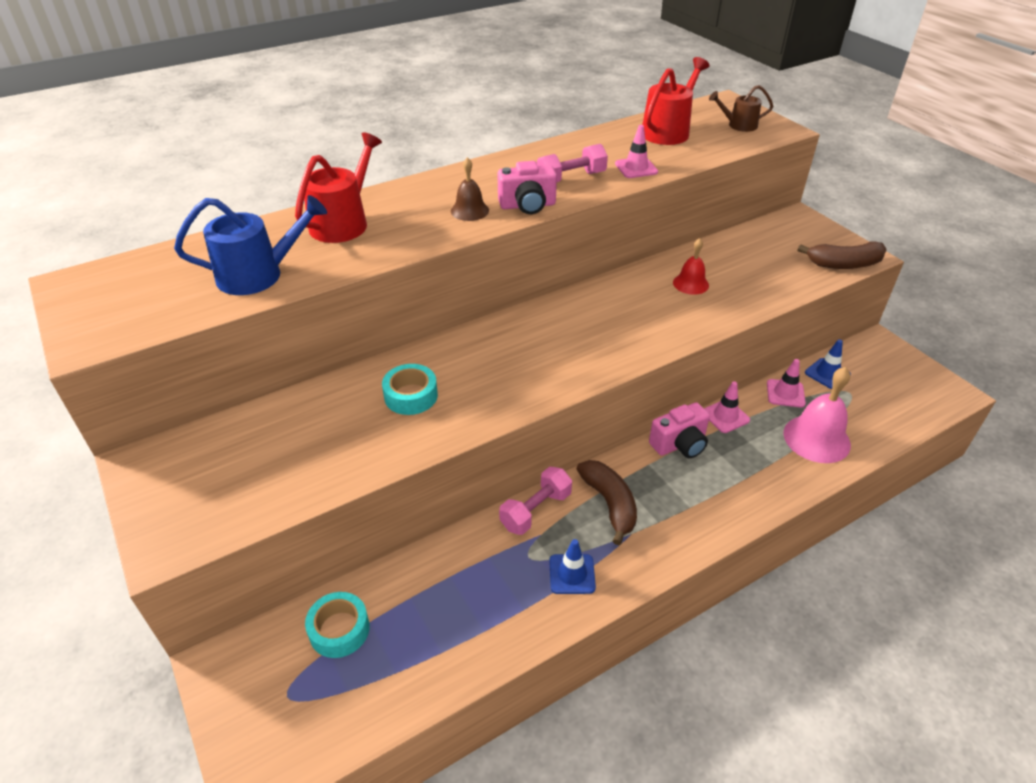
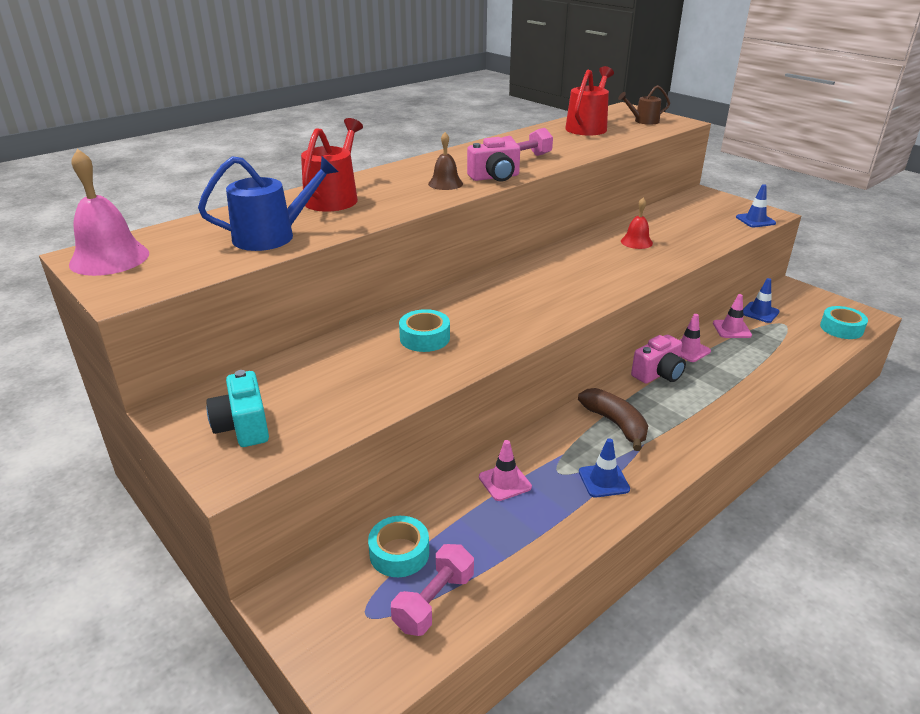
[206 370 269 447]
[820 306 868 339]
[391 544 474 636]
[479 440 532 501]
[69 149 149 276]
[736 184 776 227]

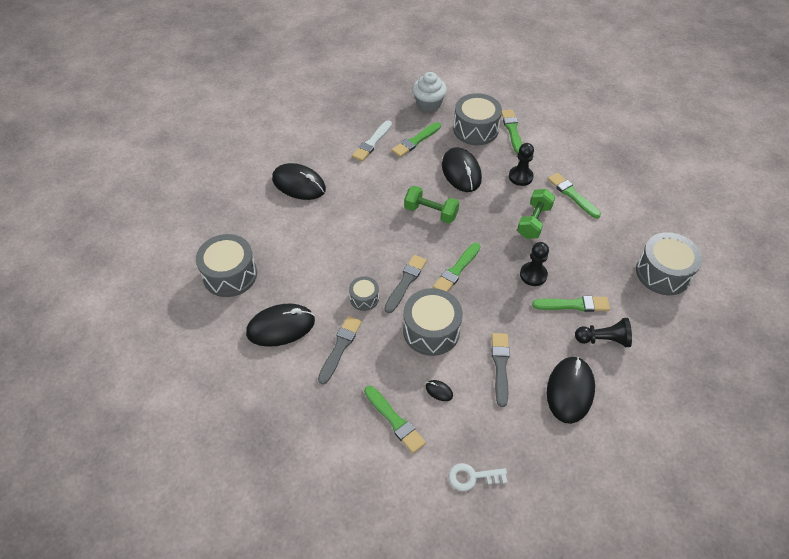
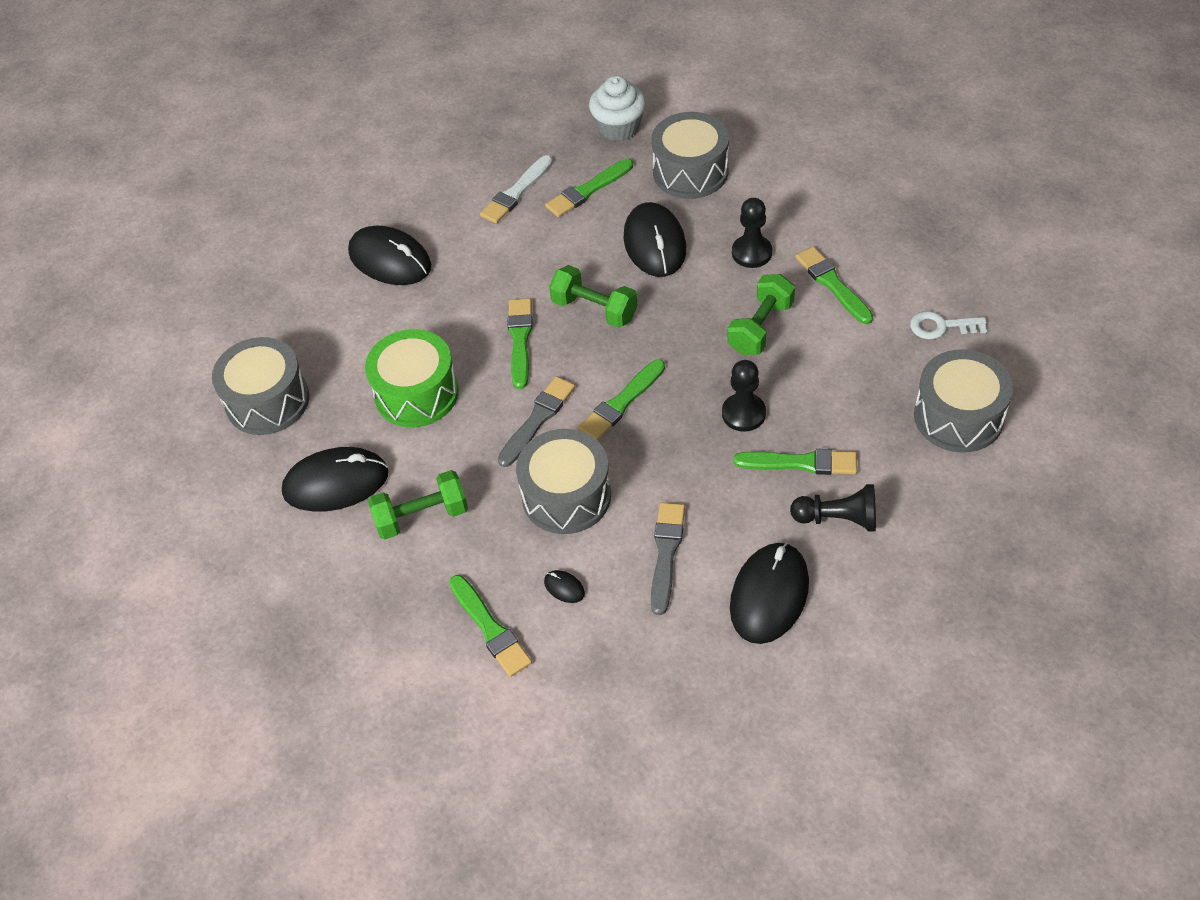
[349 276 379 311] (first image)
[365 329 459 427]
[910 311 987 340]
[508 298 533 389]
[368 470 468 539]

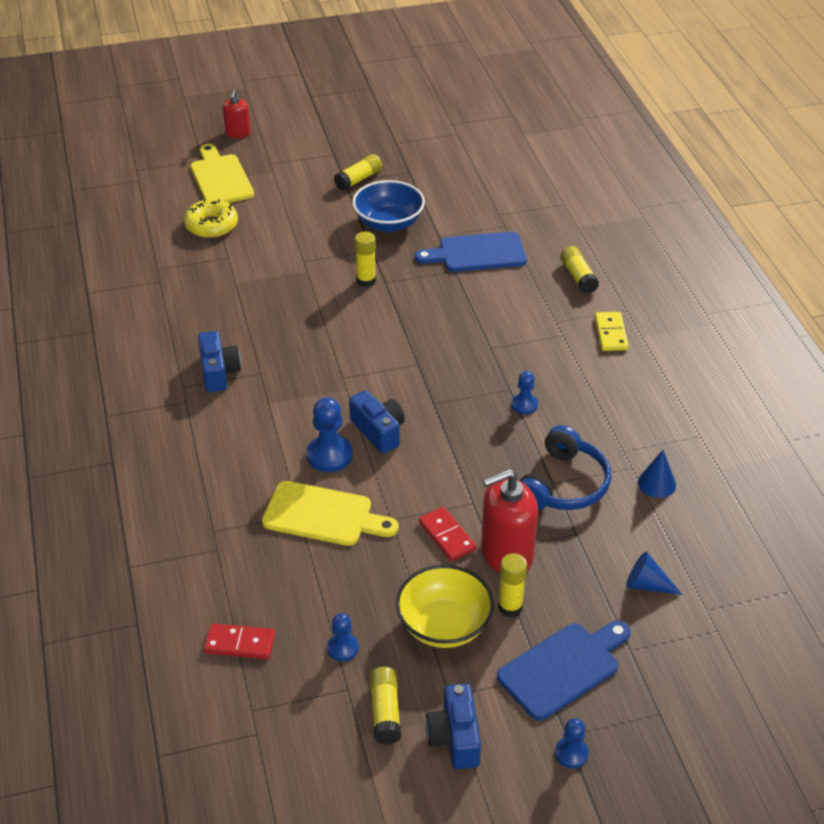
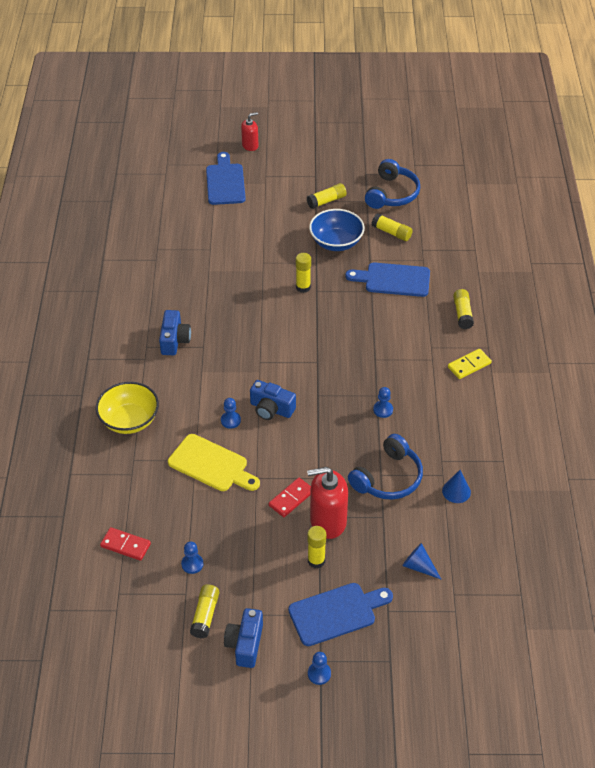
[184 199 238 238] (first image)
[365 159 420 209]
[372 213 413 241]
[96 382 159 434]
[206 152 246 205]
[241 112 258 151]
[250 380 296 420]
[269 478 311 517]
[448 349 492 379]
[221 398 241 429]

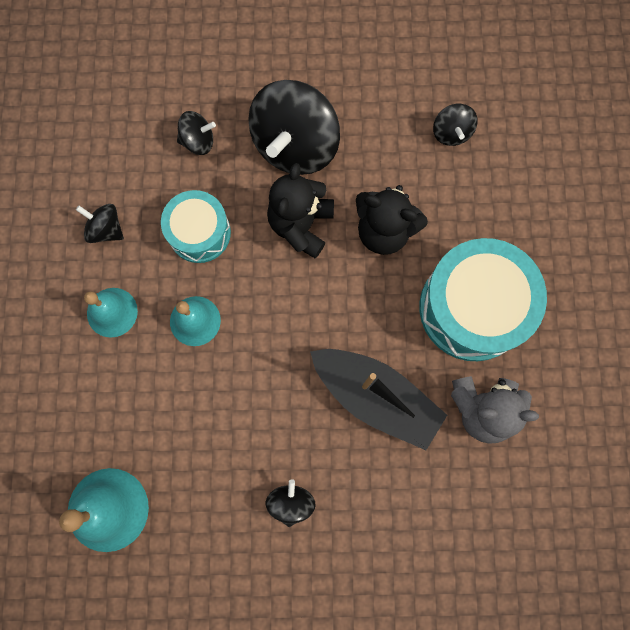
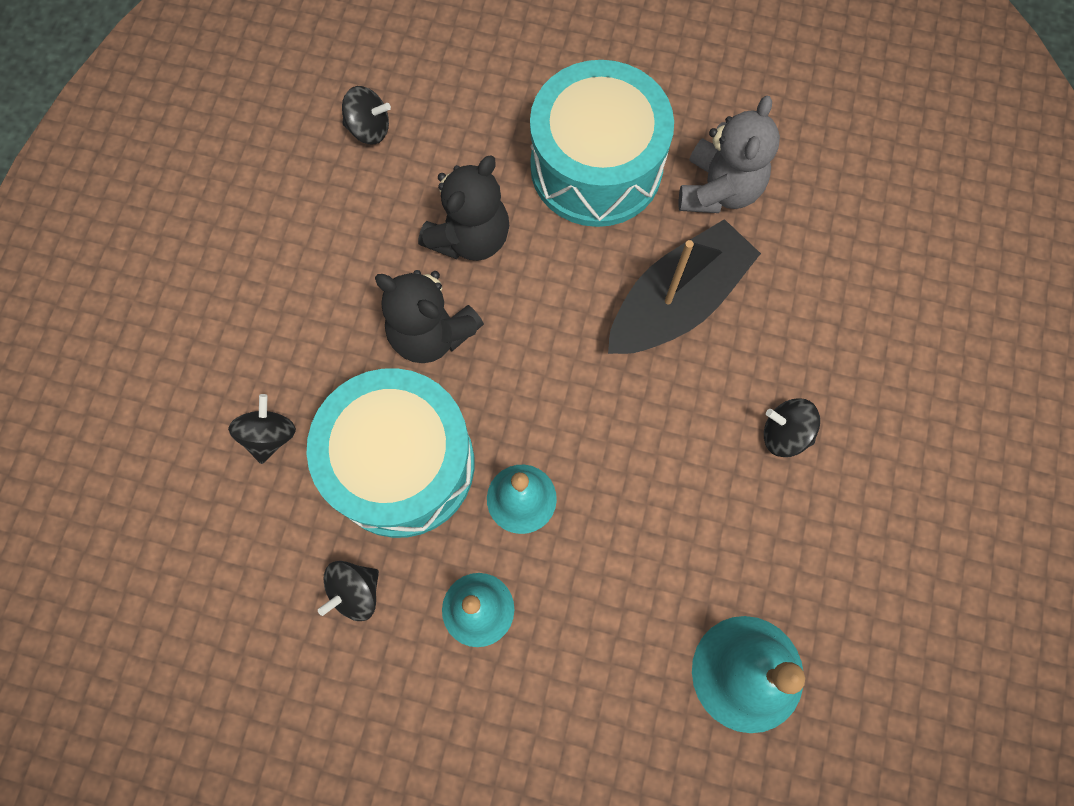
[248 80 340 175] (first image)
[307 368 474 538]

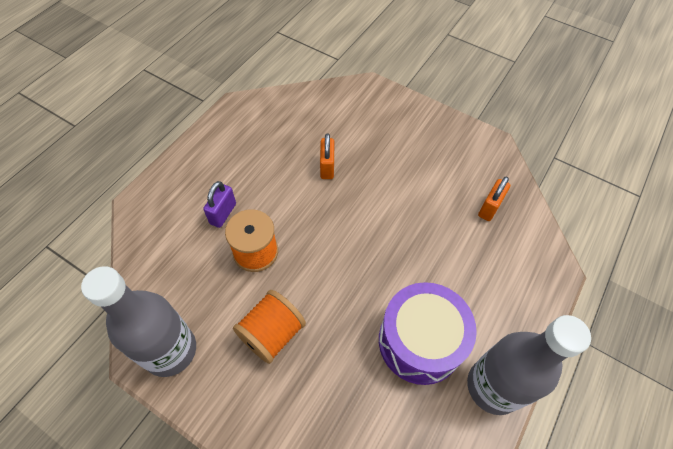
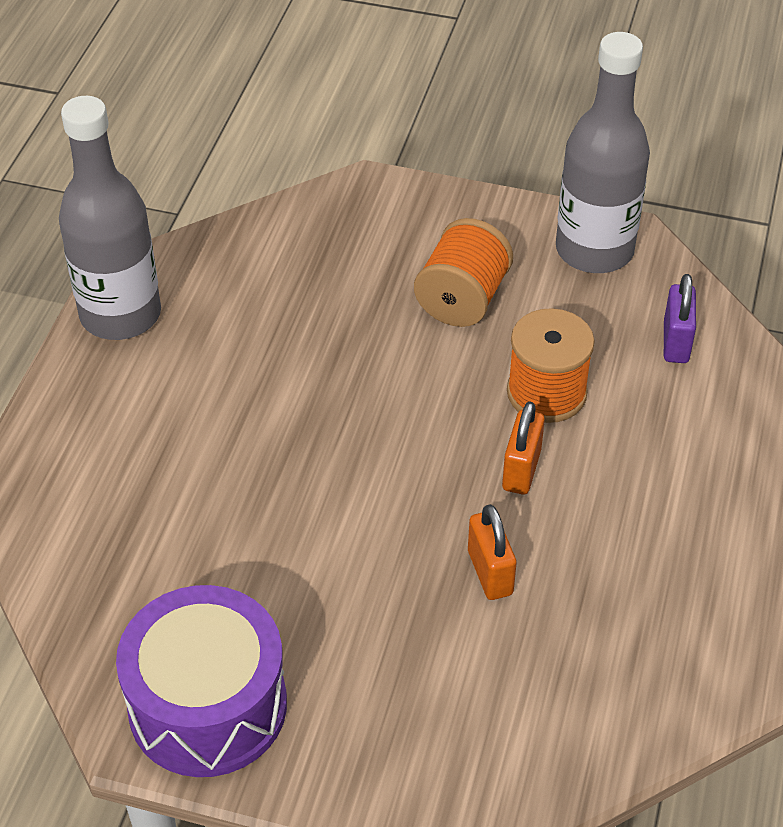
[664 274 696 363]
[116 585 287 777]
[502 401 545 495]

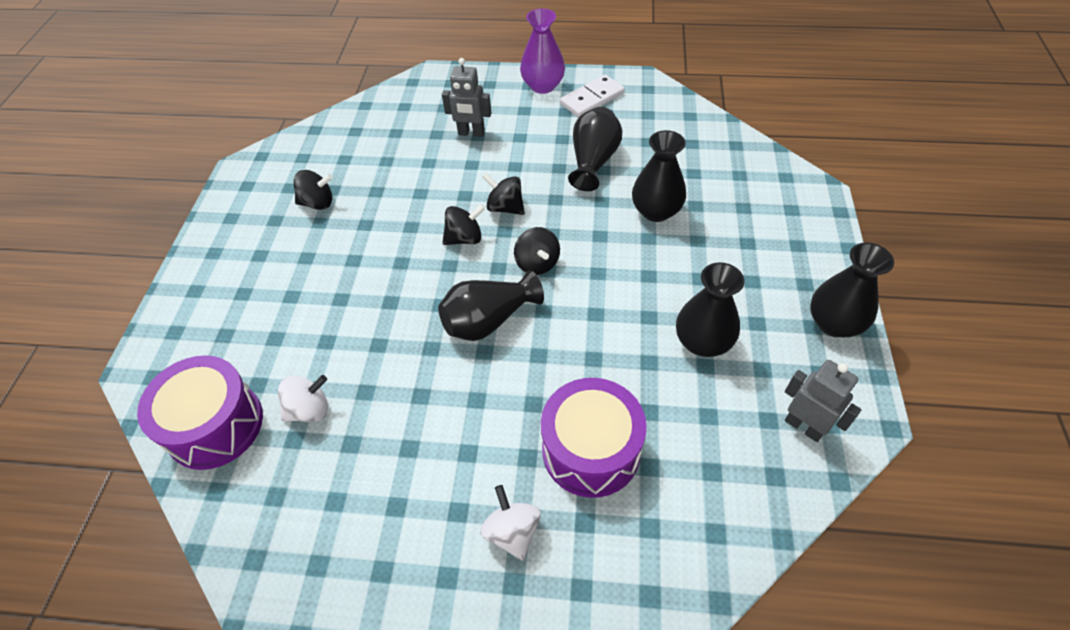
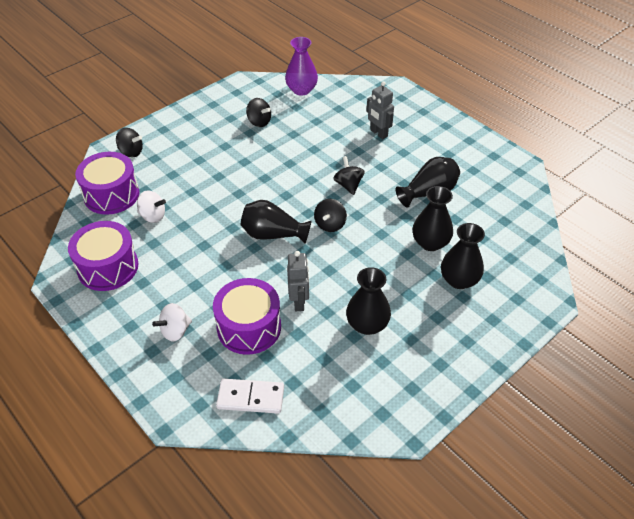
[68 221 138 291]
[116 128 143 157]
[285 37 318 96]
[216 378 284 414]
[287 251 309 311]
[441 223 485 289]
[152 303 192 342]

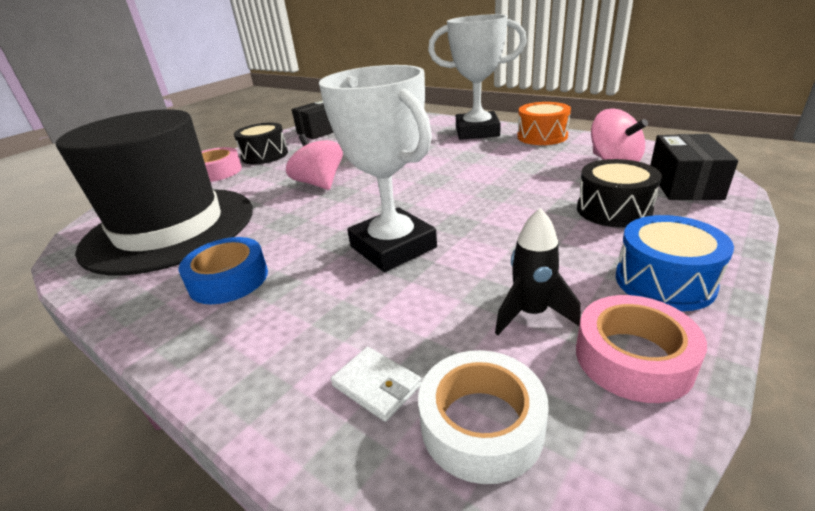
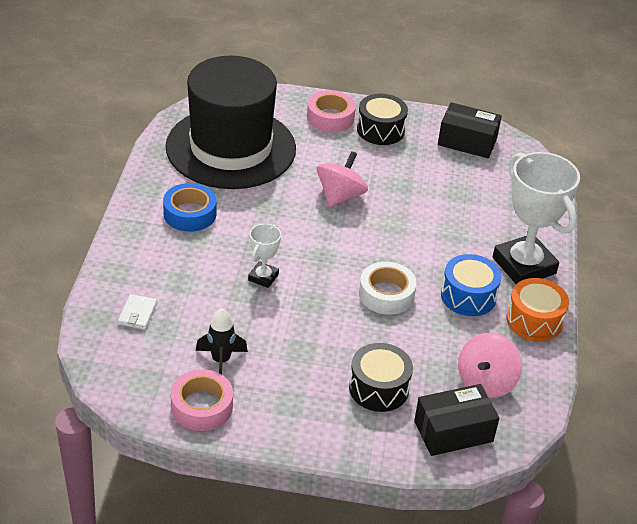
[359 262 417 315]
[441 254 501 316]
[248 224 281 288]

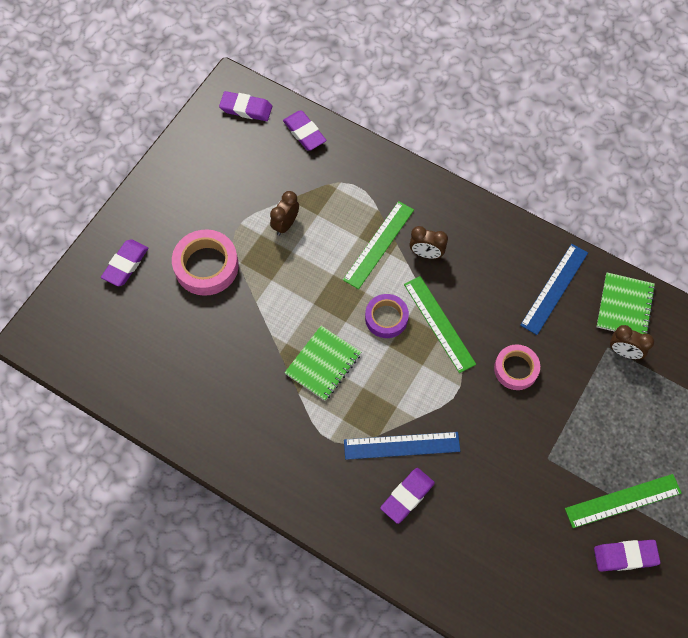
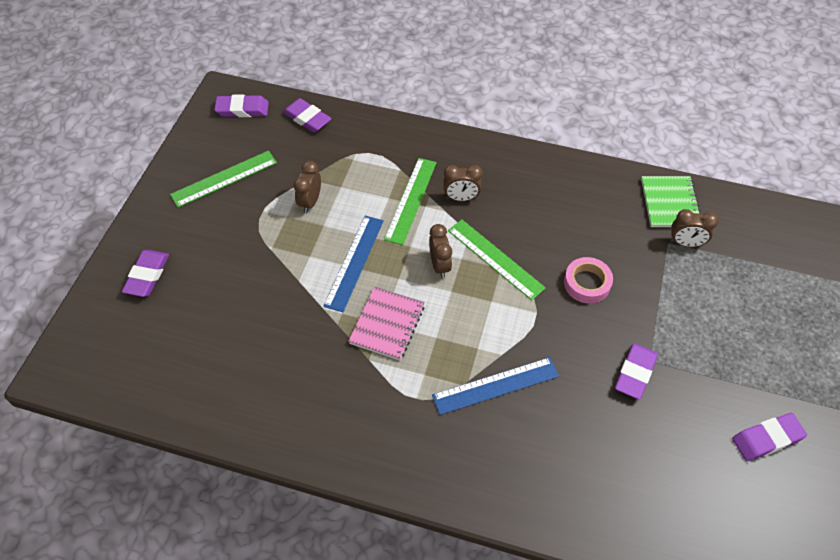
[172 230 239 296] (first image)
[615 343 658 399]
[323 216 384 312]
[170 151 277 208]
[429 224 452 278]
[348 287 425 360]

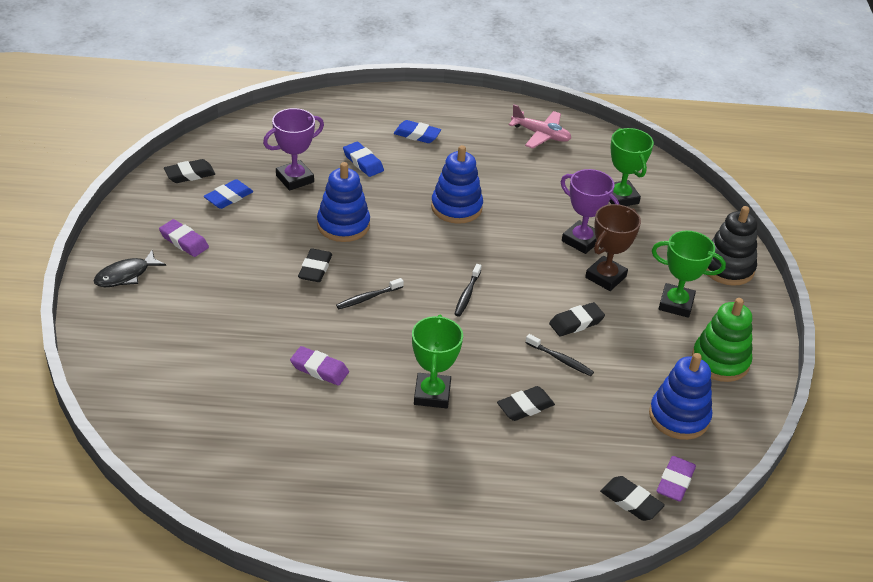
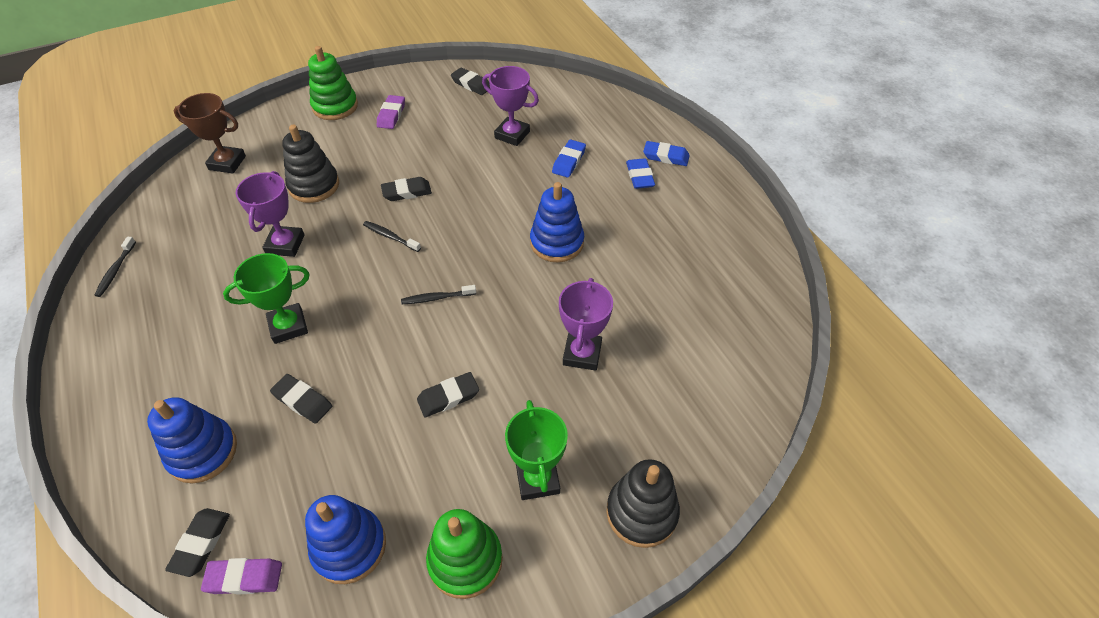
[509 104 571 149] (first image)
[609 128 654 206] (first image)
[282 125 339 203]
[643 141 690 166]
[147 397 237 483]
[94 237 136 297]
[174 93 246 173]
[308 46 358 120]
[236 171 305 257]
[417 372 479 417]

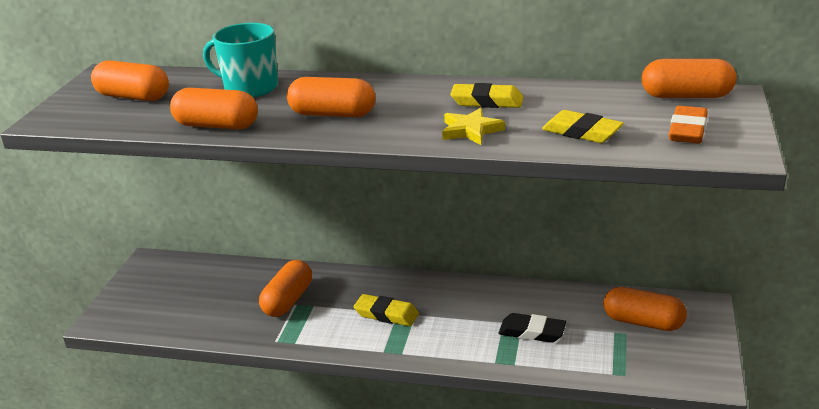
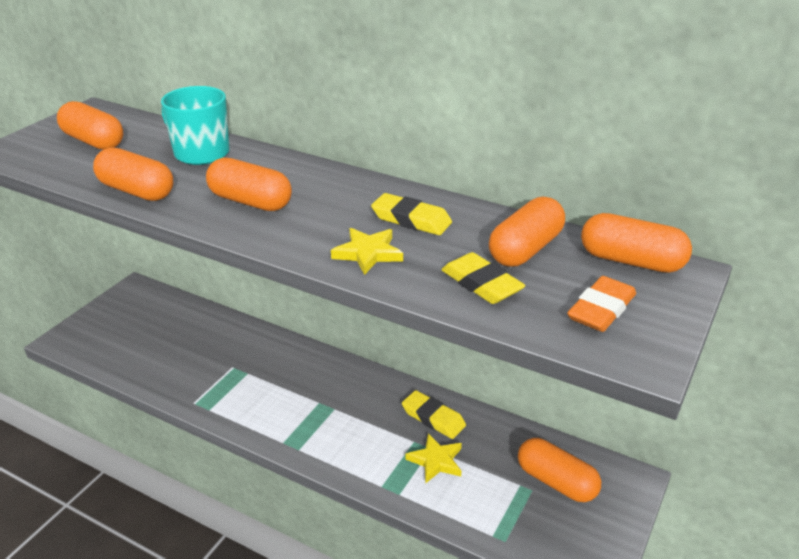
[489 197 565 267]
[402 390 466 439]
[406 434 462 483]

